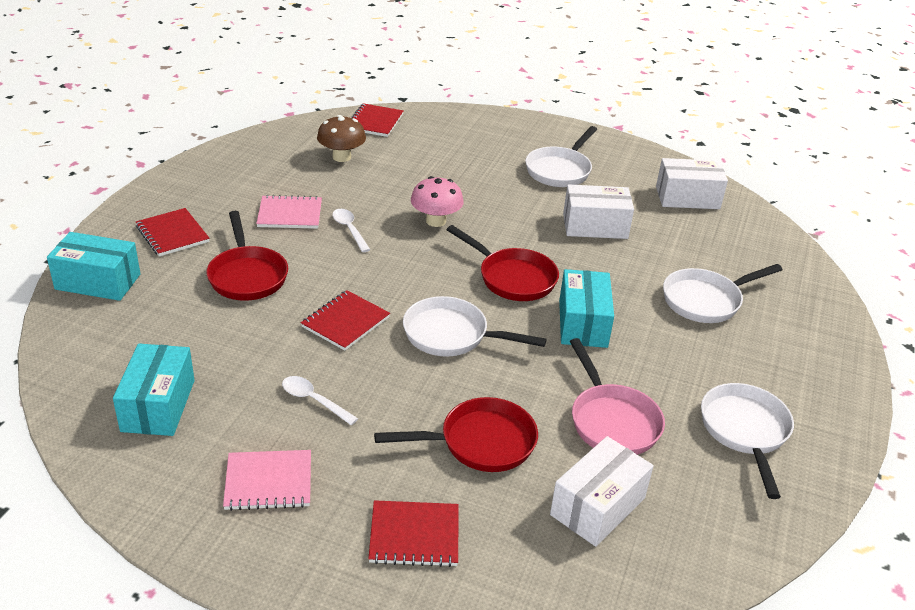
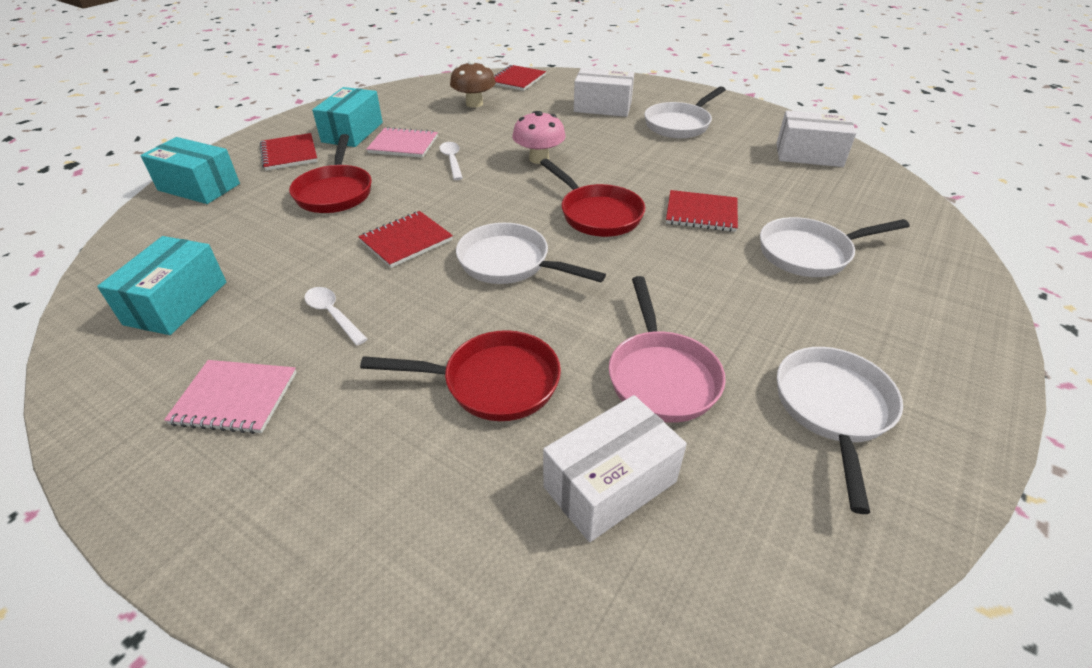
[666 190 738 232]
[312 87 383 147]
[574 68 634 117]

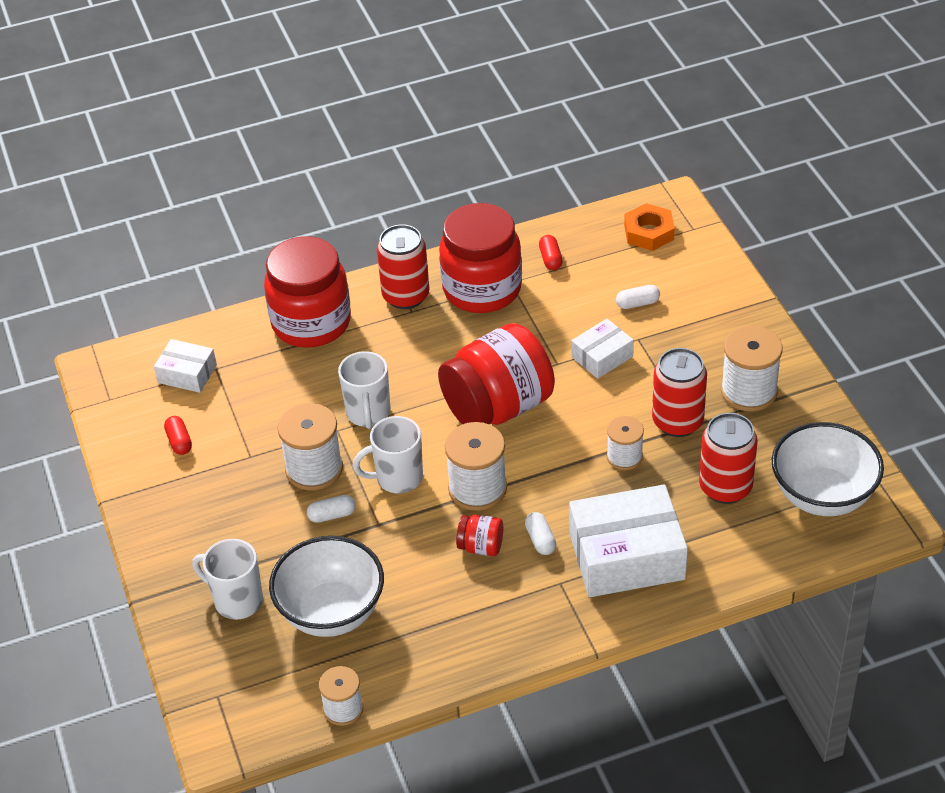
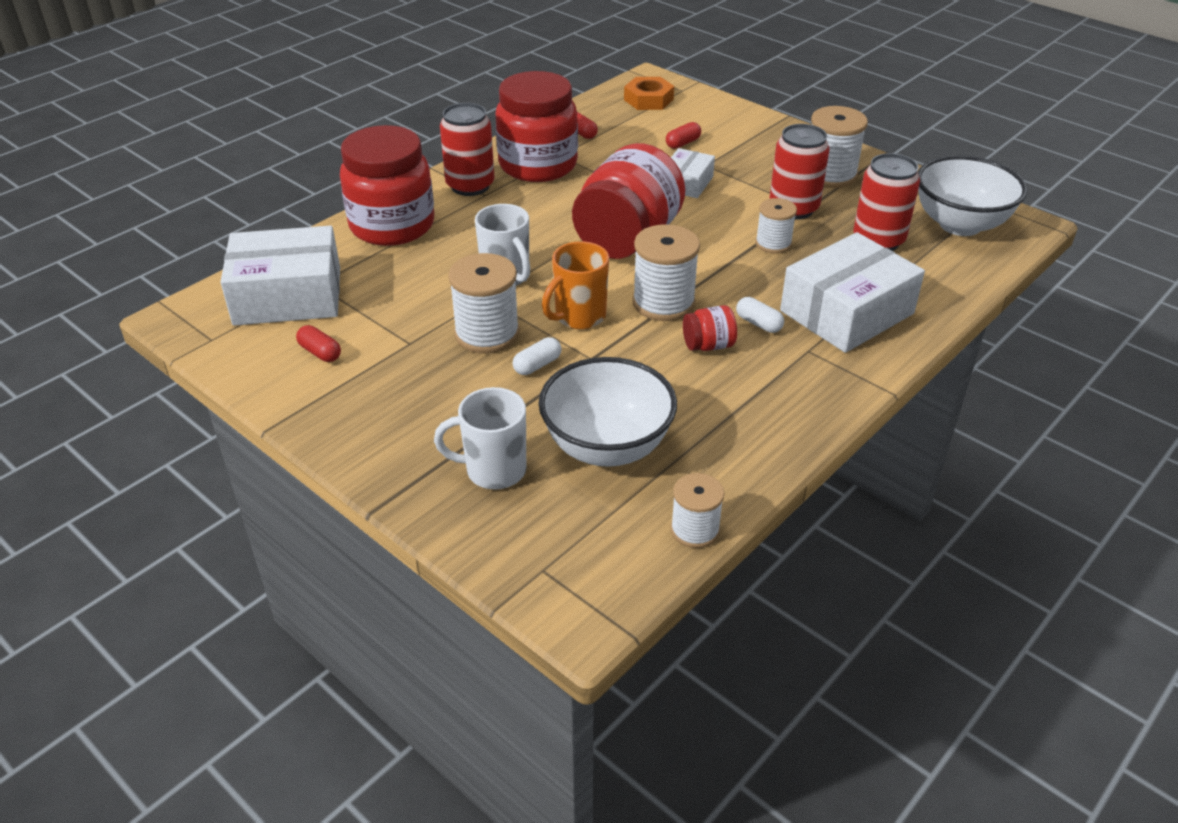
[542 241 609 329]
[666 122 701 149]
[220 226 340 326]

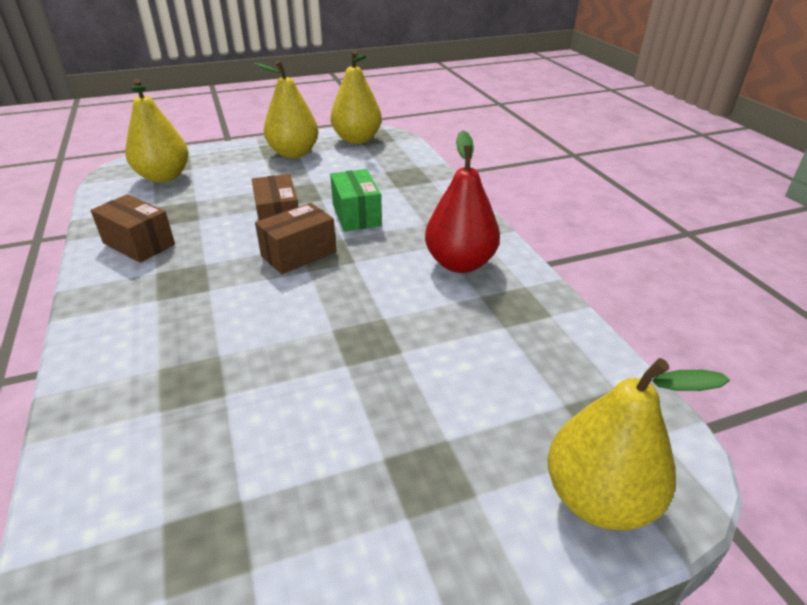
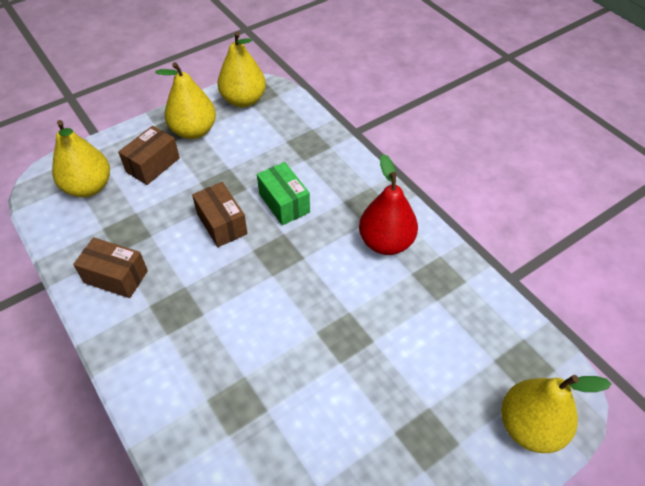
[118 126 180 185]

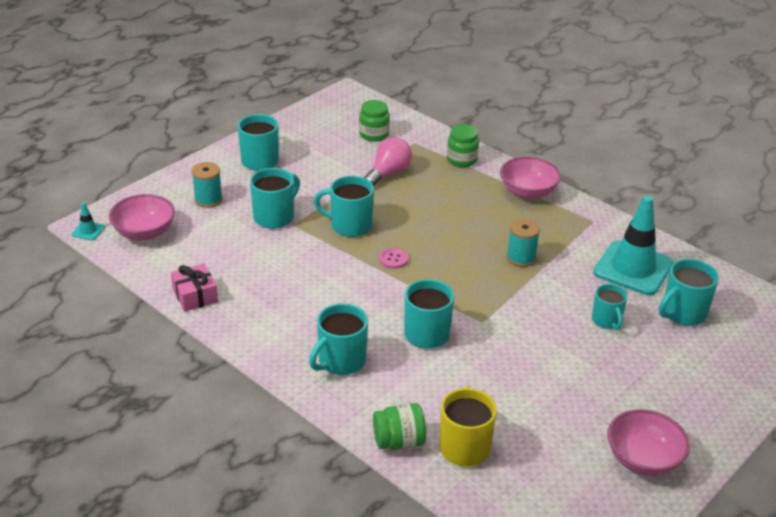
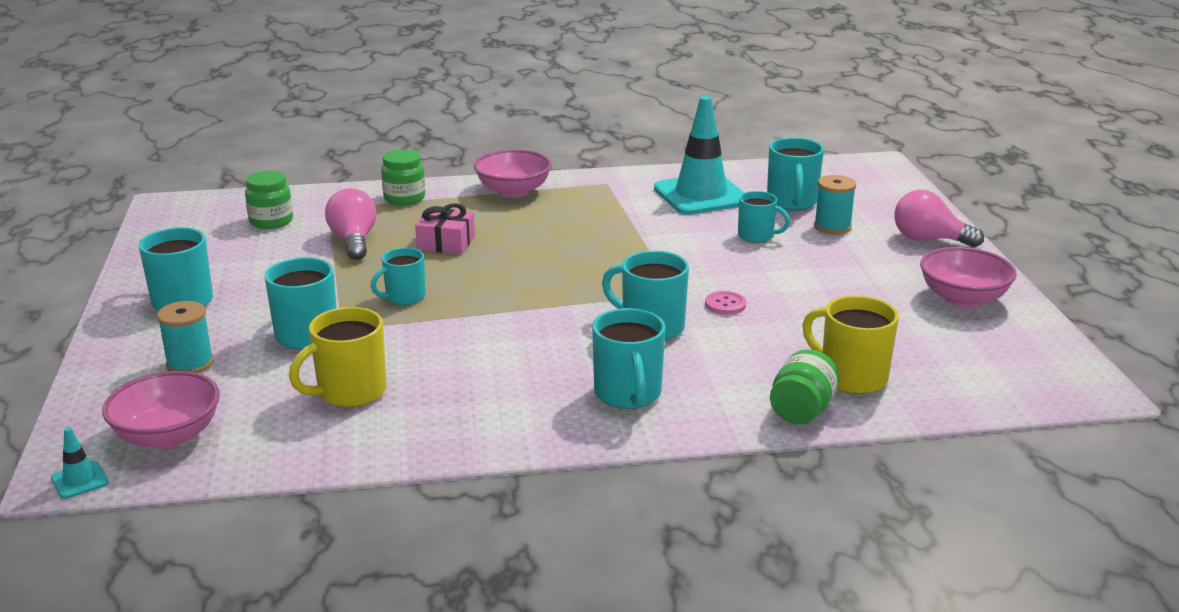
[289 307 387 407]
[894 189 984 248]
[415 203 475 254]
[705 291 746 315]
[814 175 856 235]
[371 247 426 305]

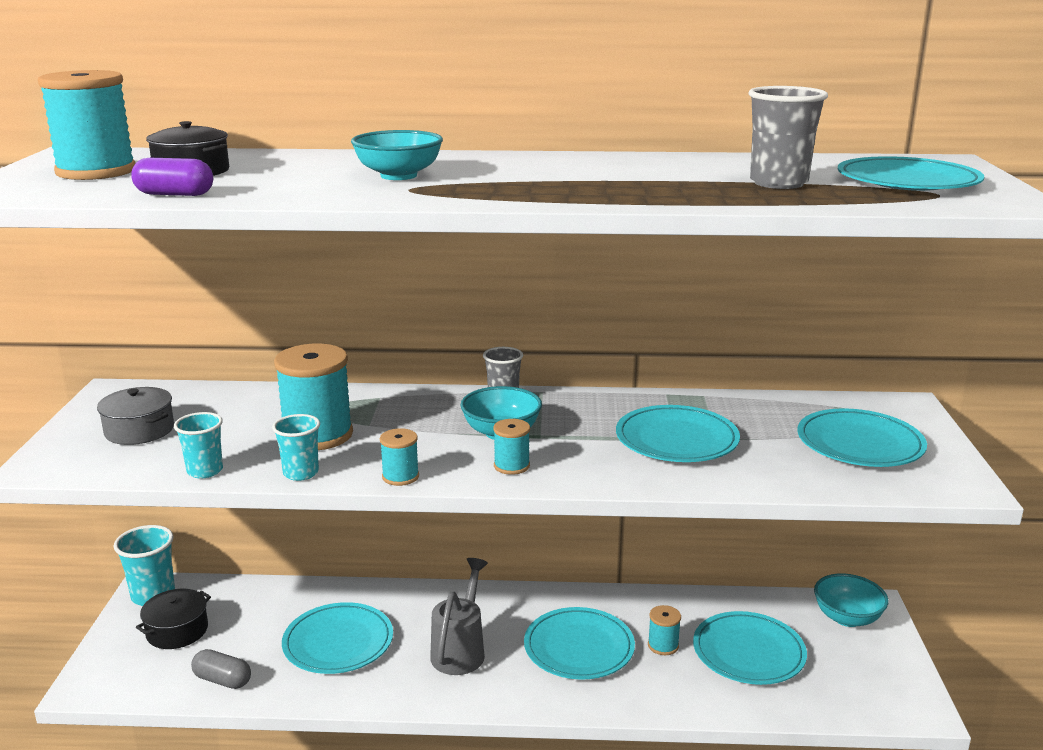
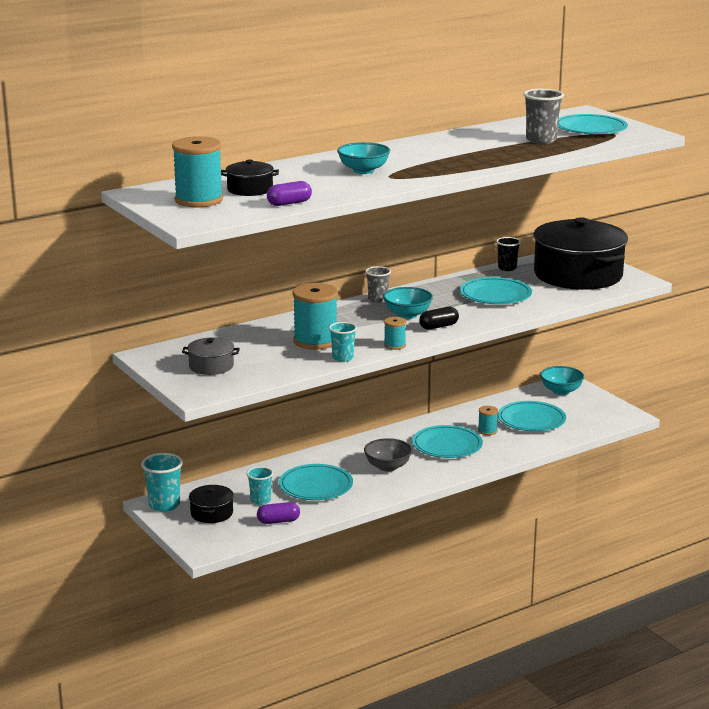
[496 237 521 271]
[247 466 273 505]
[364 438 412 472]
[419 307 459 330]
[533 217 628 290]
[257 502 300 524]

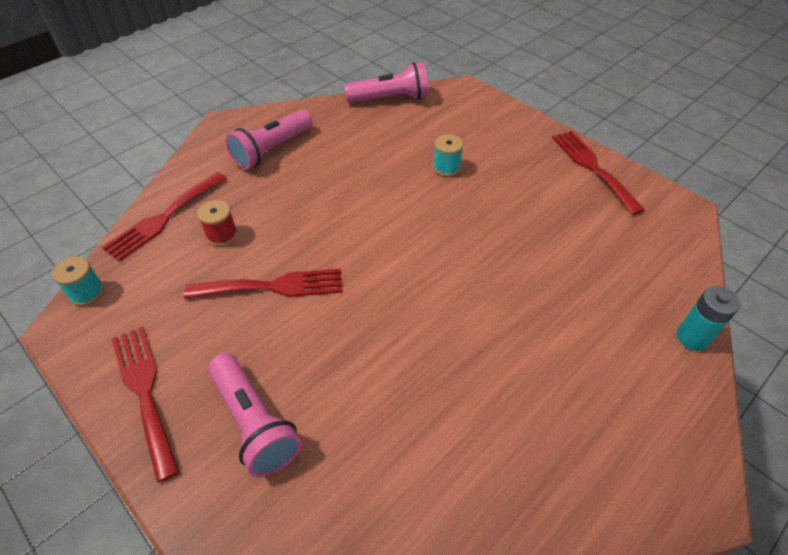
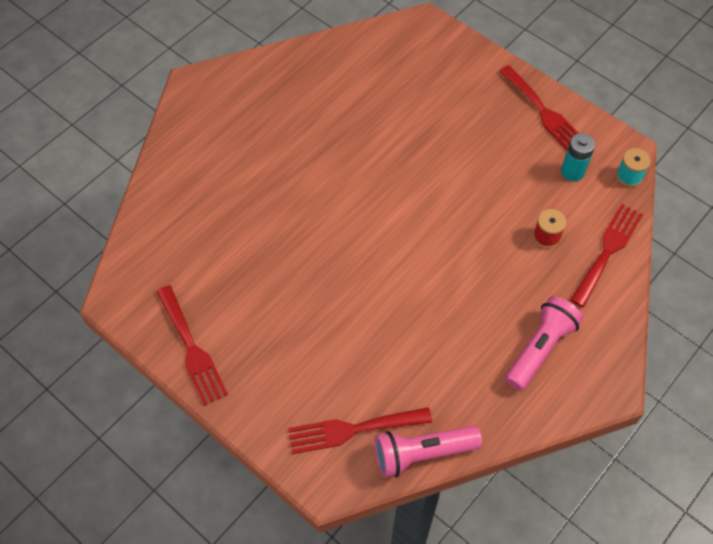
[208 353 302 477] (first image)
[433 134 464 176] (first image)
[288 407 432 454]
[561 133 595 181]

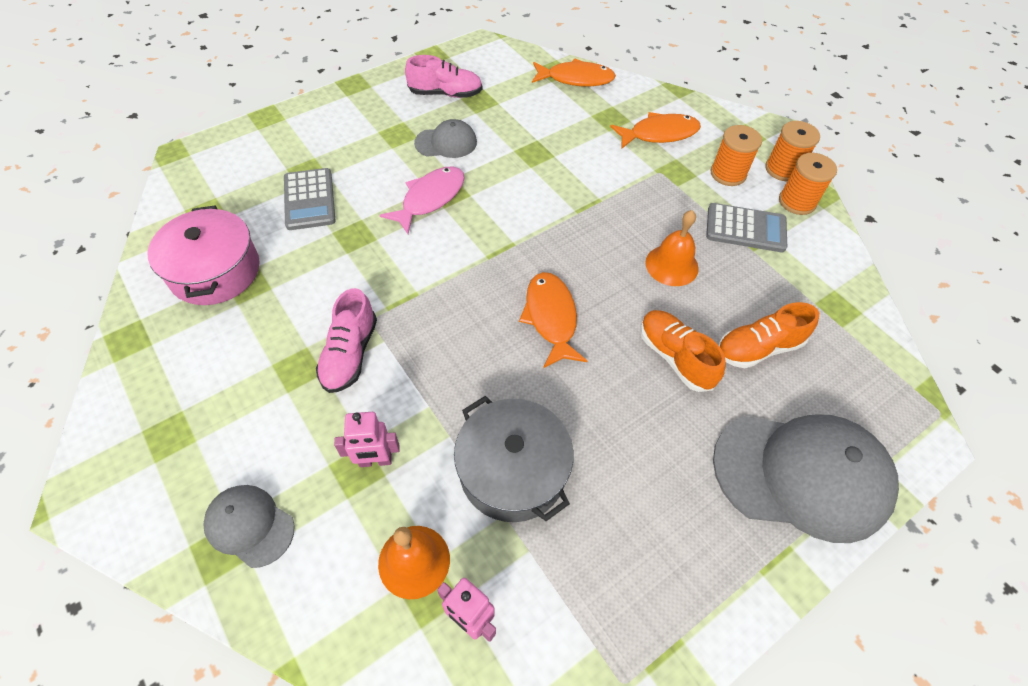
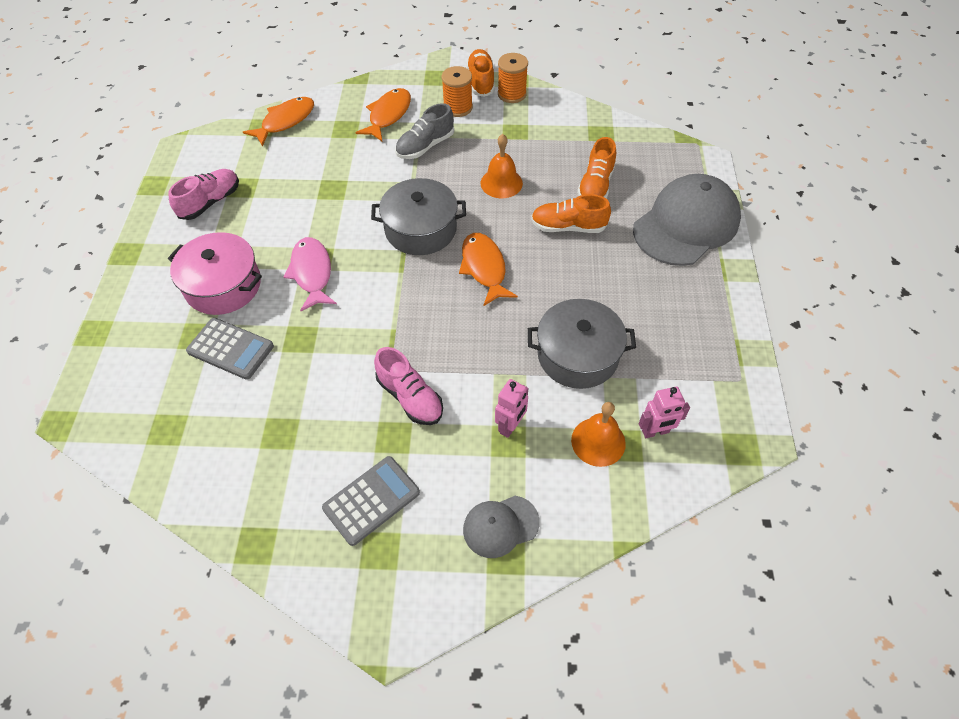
[414 119 477 158] (first image)
[371 178 466 255]
[395 103 454 159]
[168 232 262 315]
[322 456 420 546]
[467 49 495 97]
[459 233 518 306]

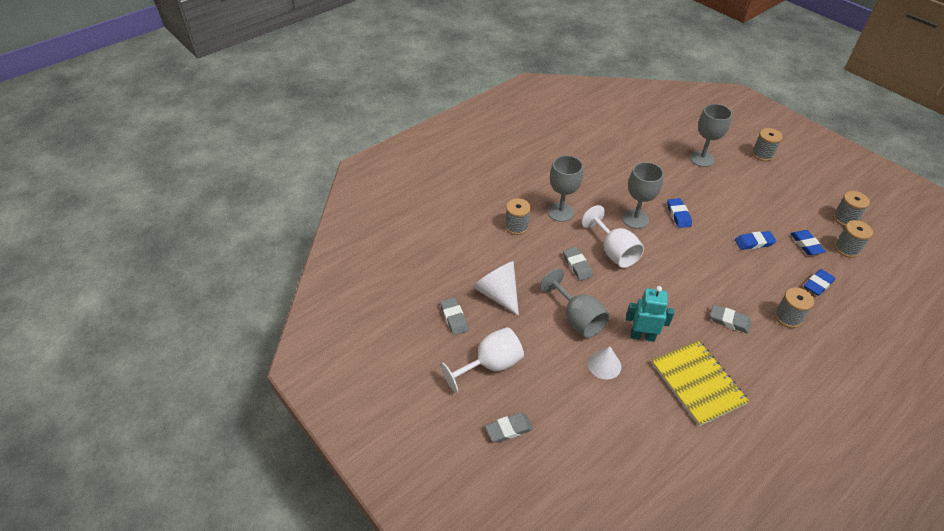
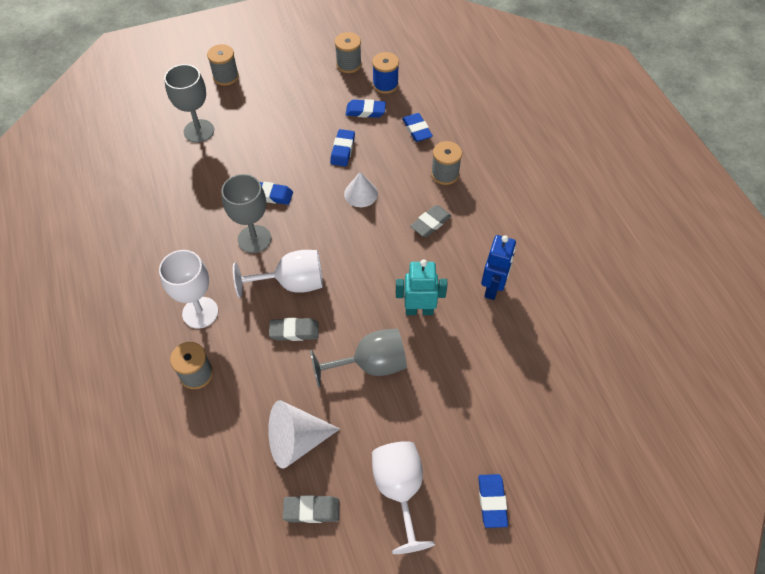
[344 172 378 207]
[481 235 516 300]
[478 474 508 528]
[159 250 218 329]
[372 52 399 94]
[396 260 448 315]

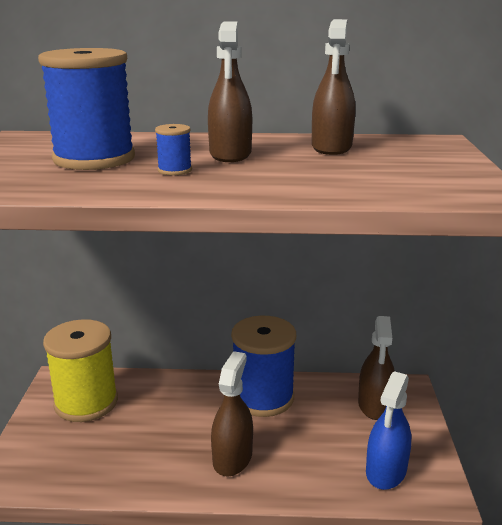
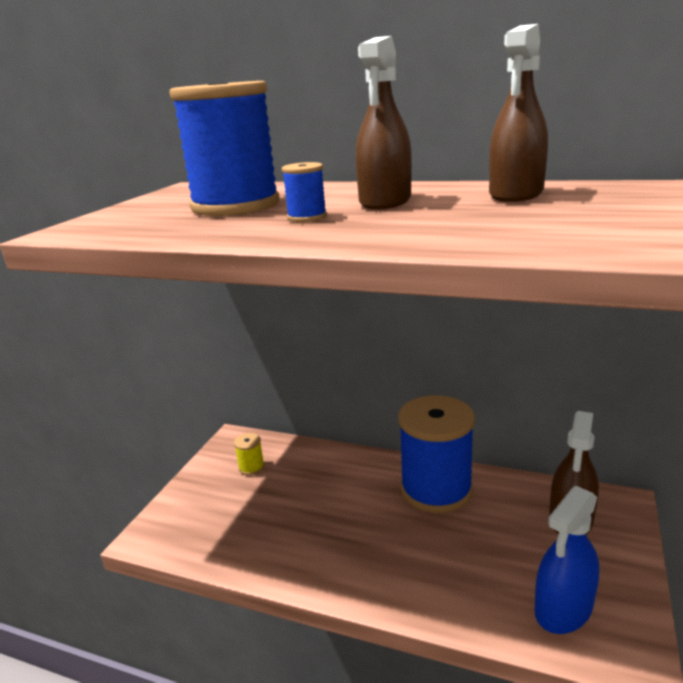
[211 351 253 477] (first image)
[234 433 264 475]

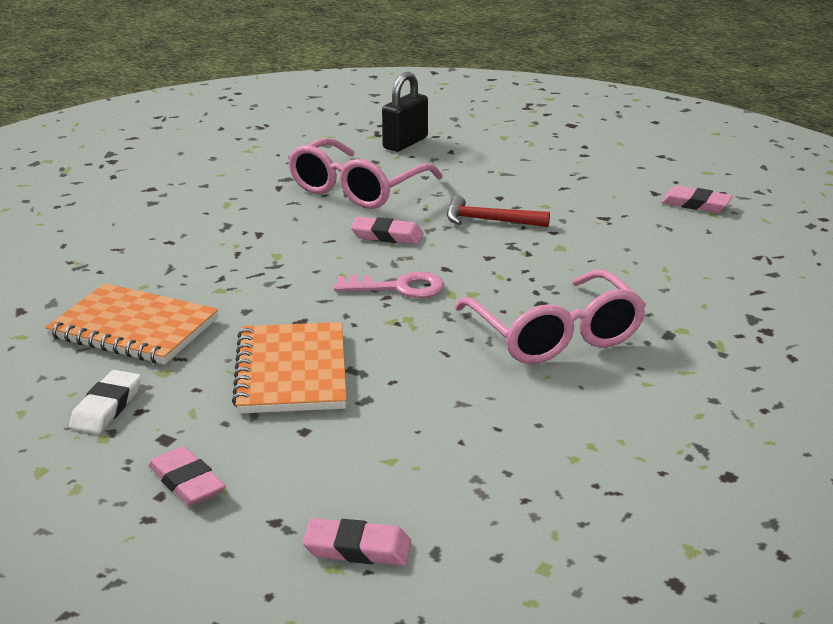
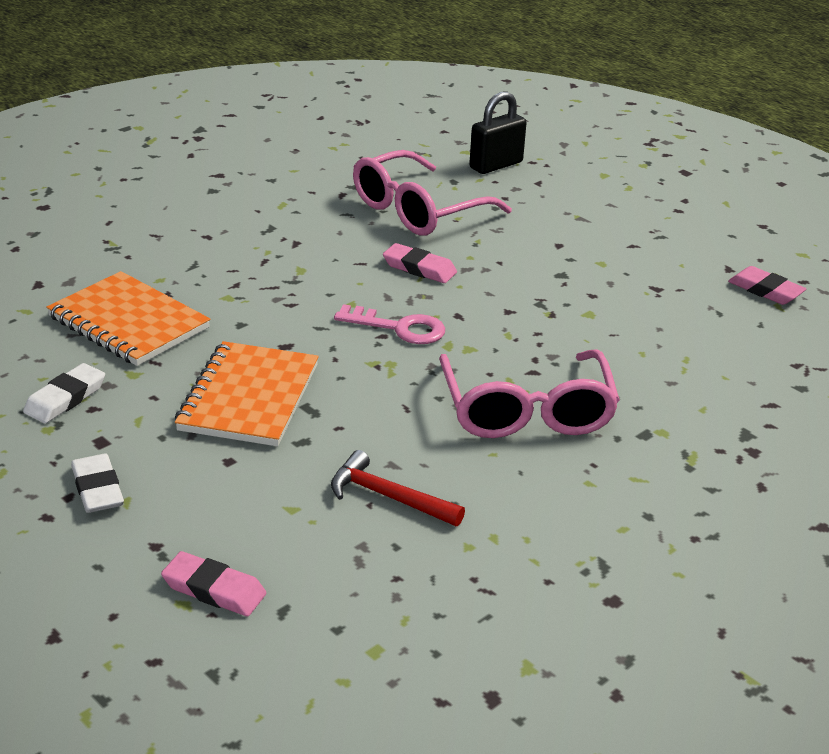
[331 450 465 526]
[71 454 124 513]

